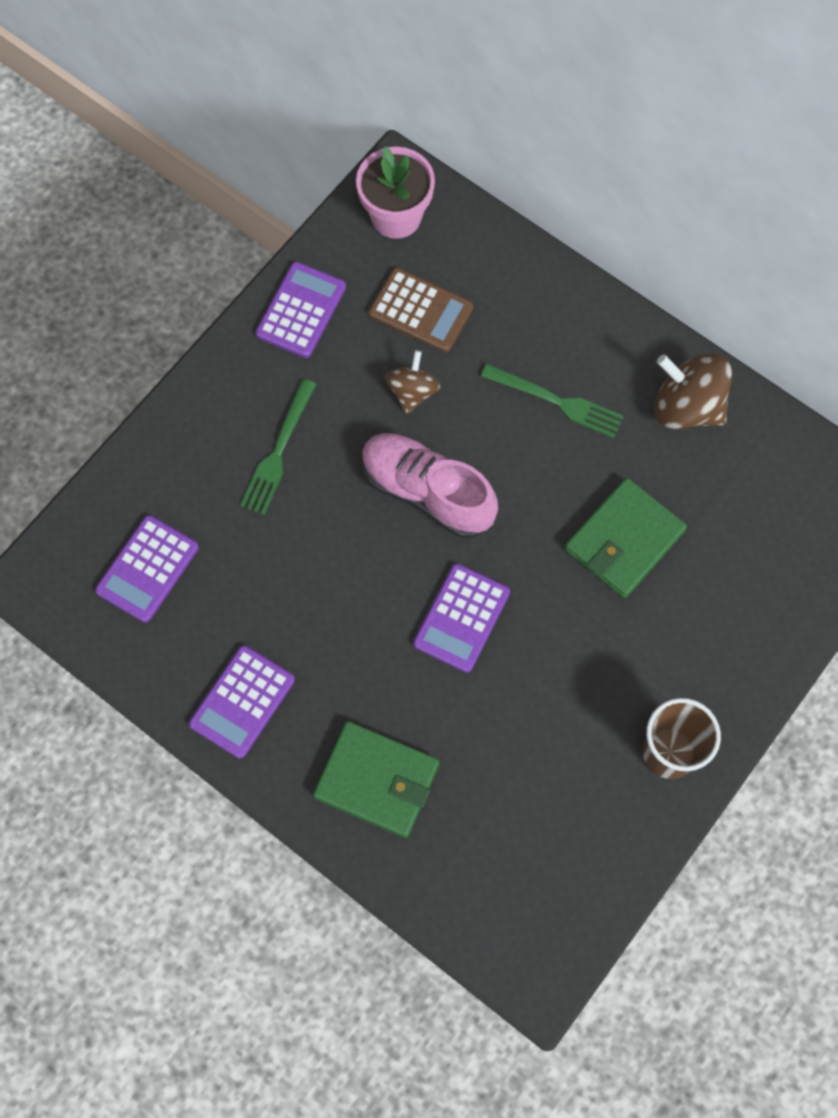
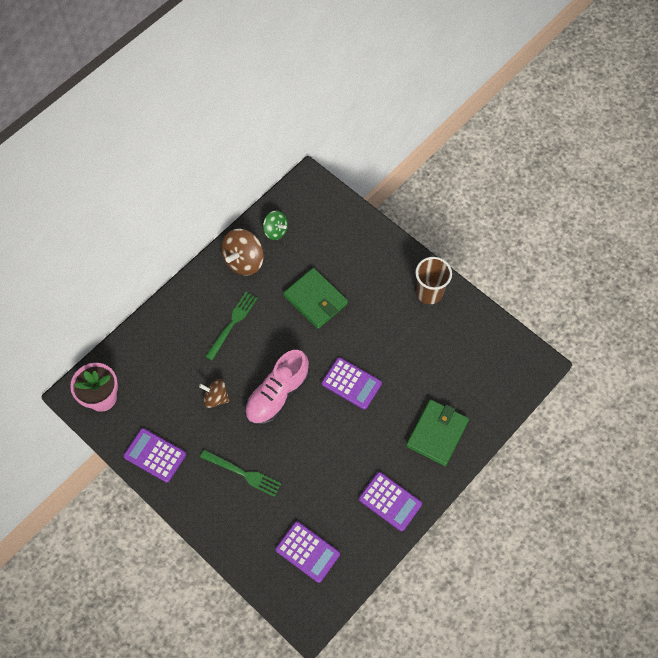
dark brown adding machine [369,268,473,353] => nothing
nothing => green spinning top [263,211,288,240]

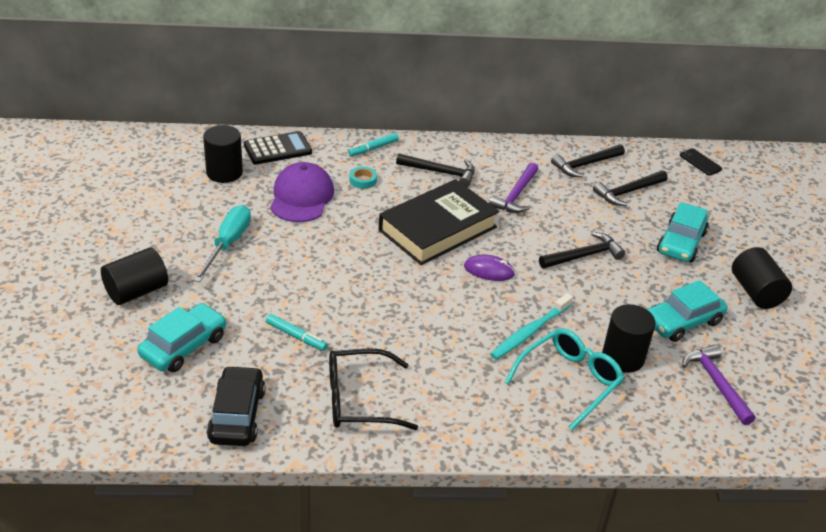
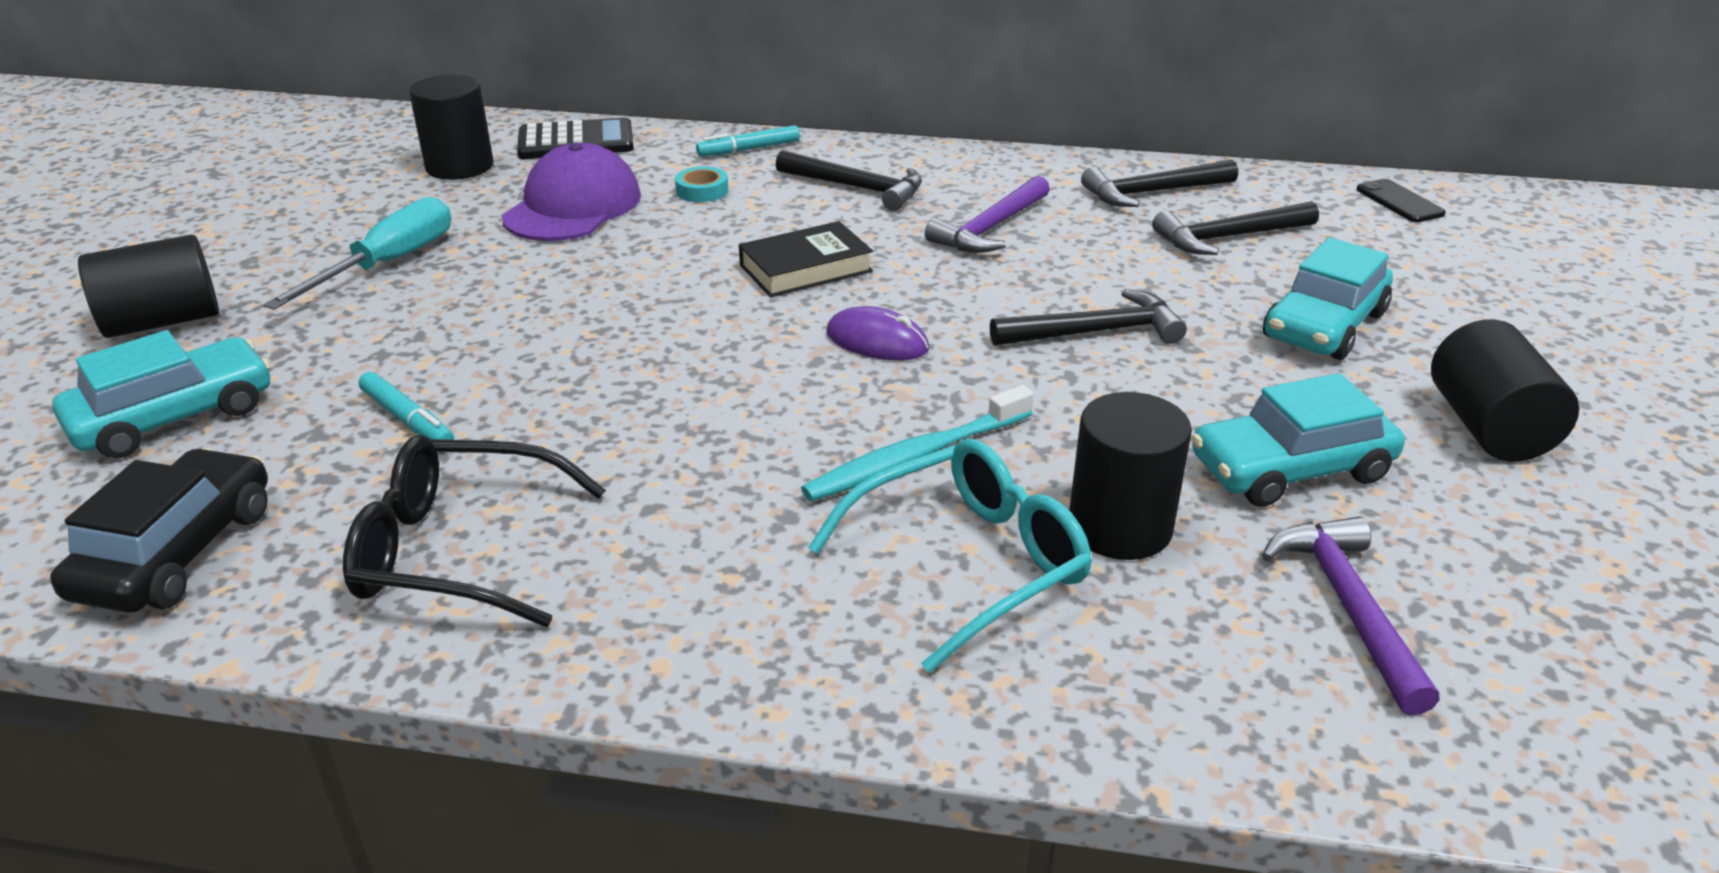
ebony hardcover [379,179,499,265] => ebony hardcover [739,221,873,297], x0.55

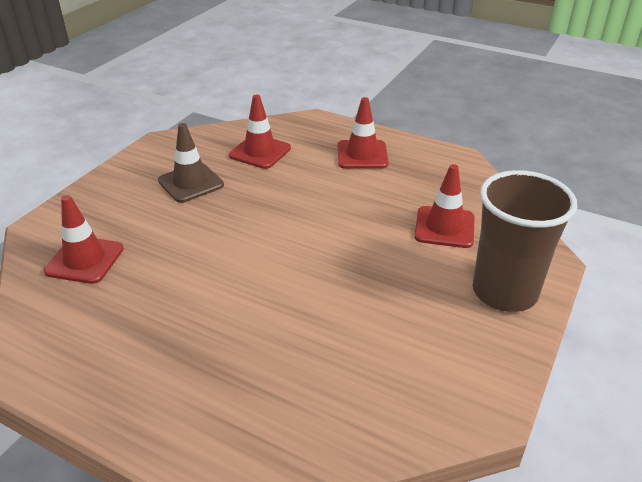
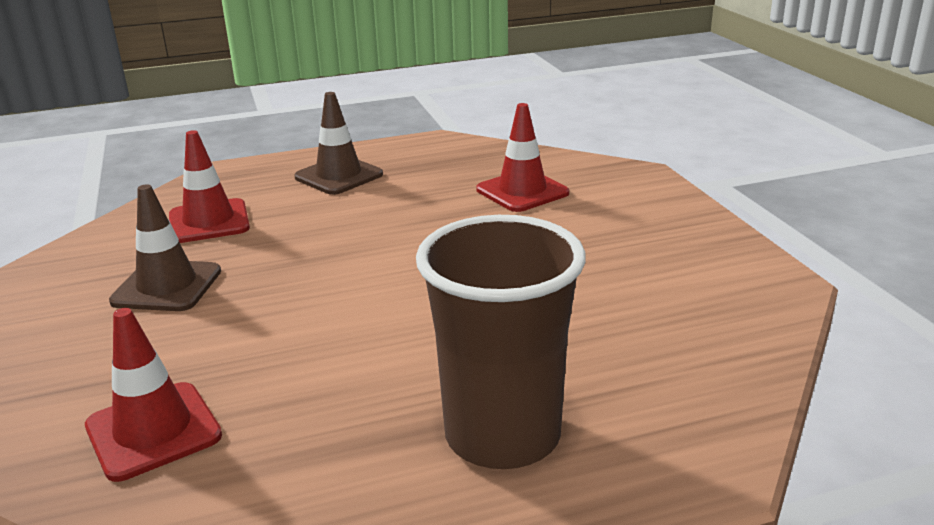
red safety cone [338,97,389,169] => dark brown safety cone [294,92,383,195]
dark brown tumbler [473,170,577,312] => dark brown tumbler [416,215,586,469], moved

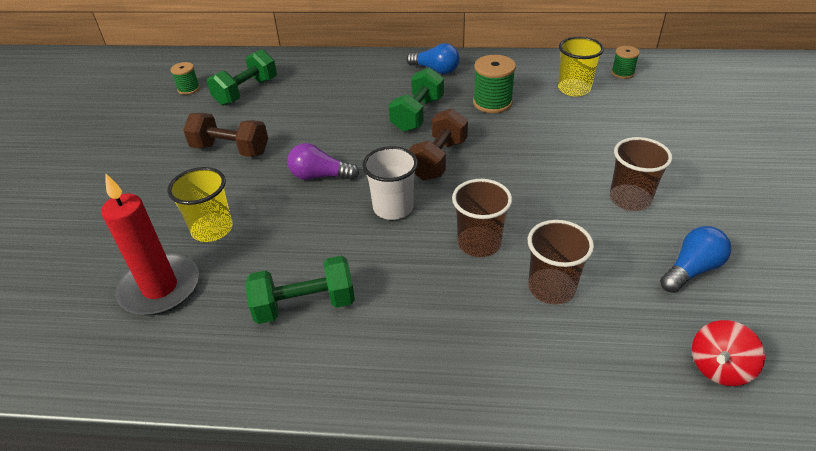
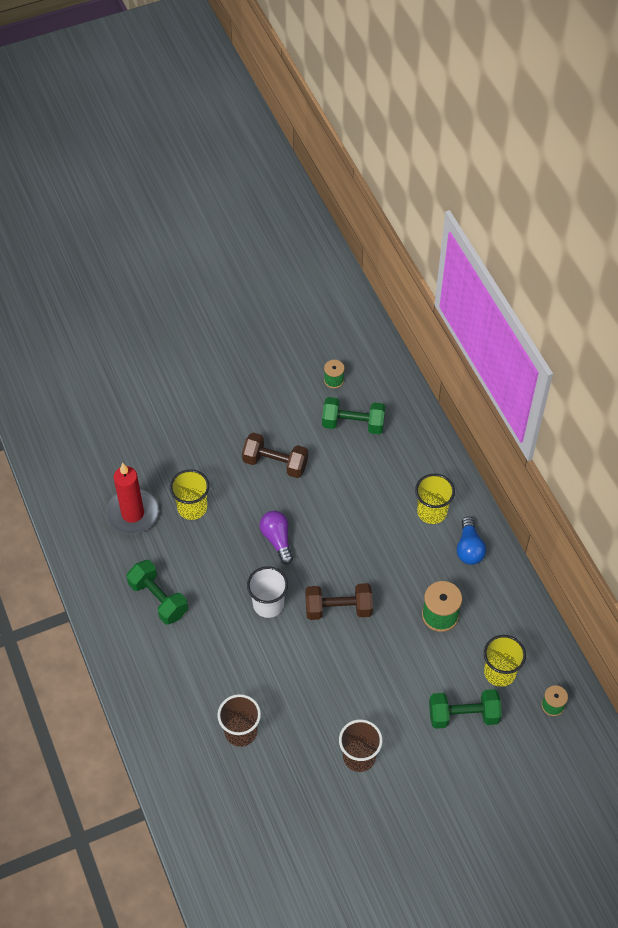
dark brown dumbbell [183,113,268,157] => dark brown dumbbell [242,432,308,478], 60 degrees counterclockwise
green dumbbell [389,67,444,132] => green dumbbell [429,689,502,729], moved
dark brown tumbler [452,179,512,257] => nothing
cobalt light bulb [660,226,731,293] => nothing
red spinning top [692,320,765,386] => nothing
nothing => golden tumbler [415,474,455,524]

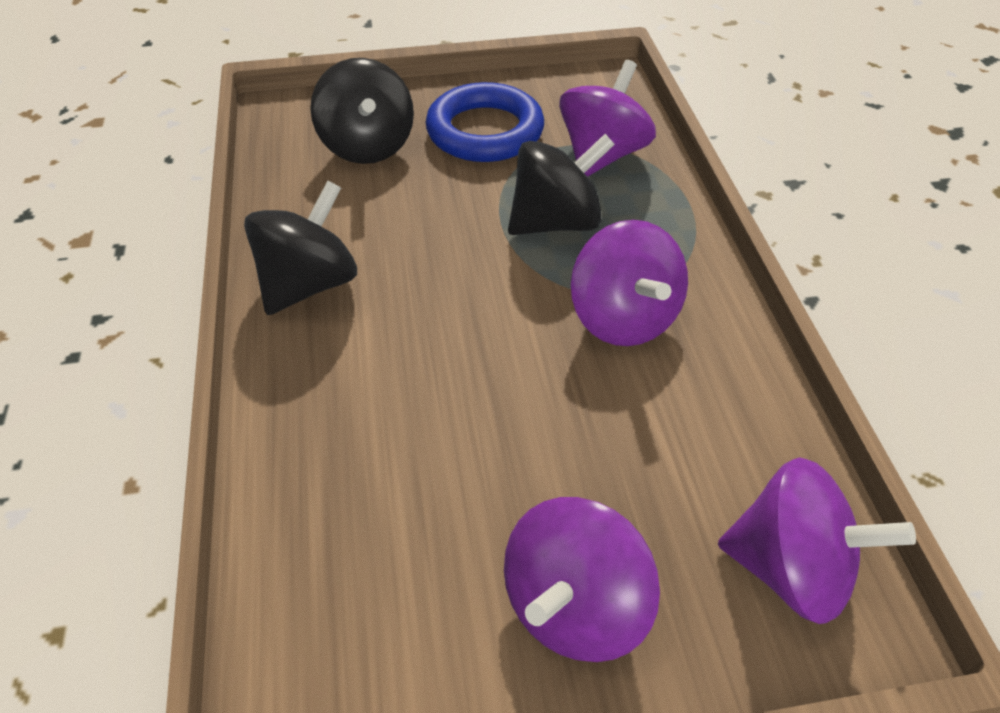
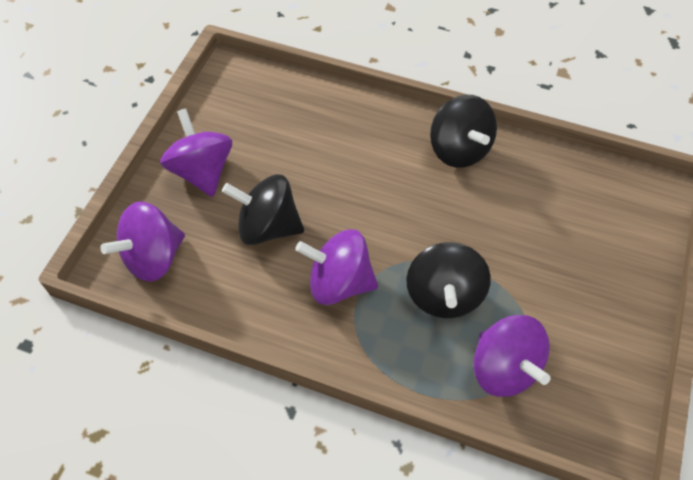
ebony spinning top [310,58,414,164] => ebony spinning top [222,174,304,245], moved
cobalt hoop [426,82,544,162] => nothing

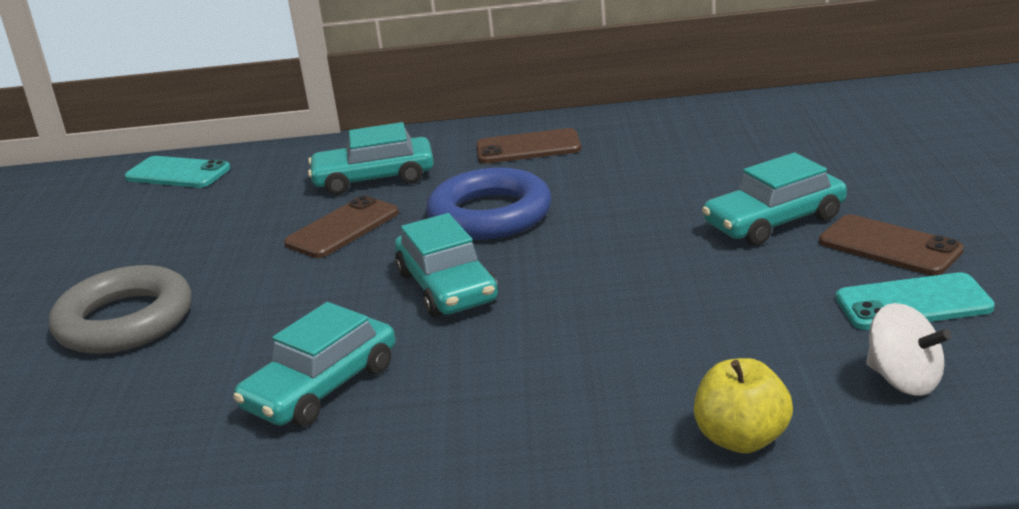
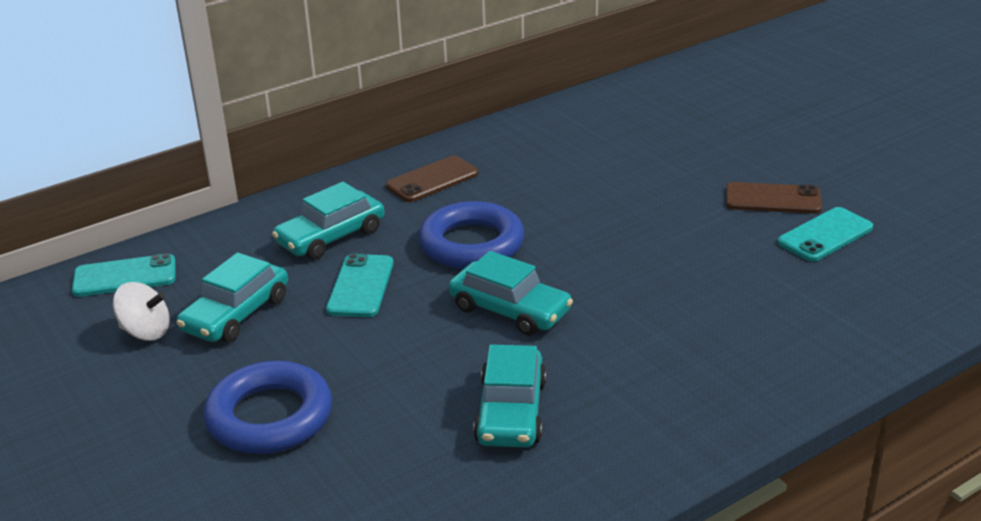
gray hoop [49,265,191,354] => cobalt hoop [203,361,332,454]
dark brown mobile phone [284,196,399,258] => turquoise mobile phone [326,254,394,317]
golden apple fruit [694,358,793,453] => nothing
turquoise car [702,153,847,245] => turquoise car [177,252,288,342], moved
white spinning top [866,303,951,396] => white spinning top [113,282,170,341], moved

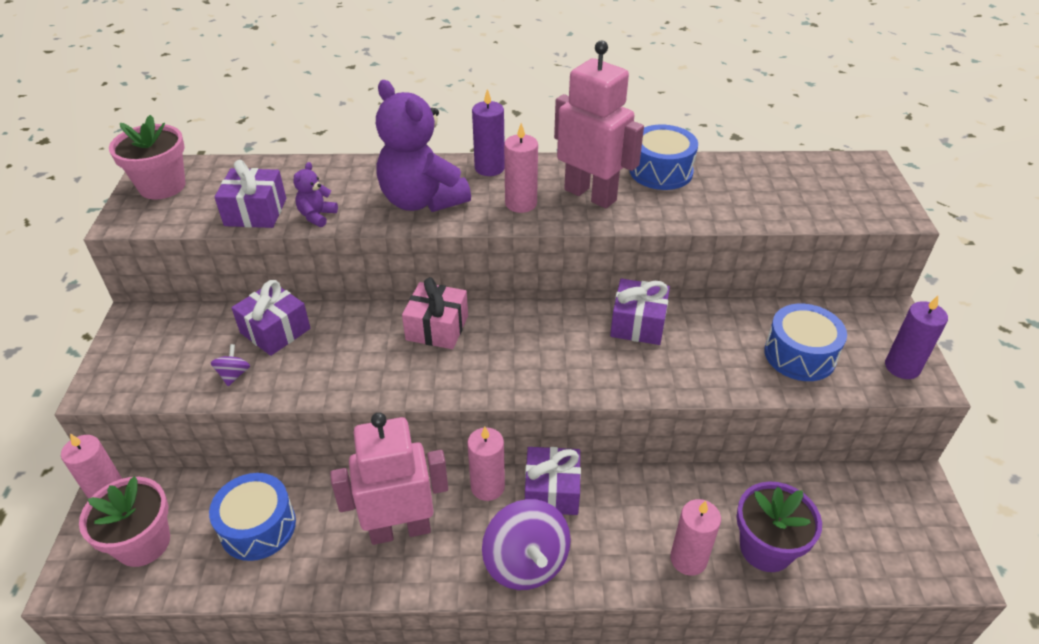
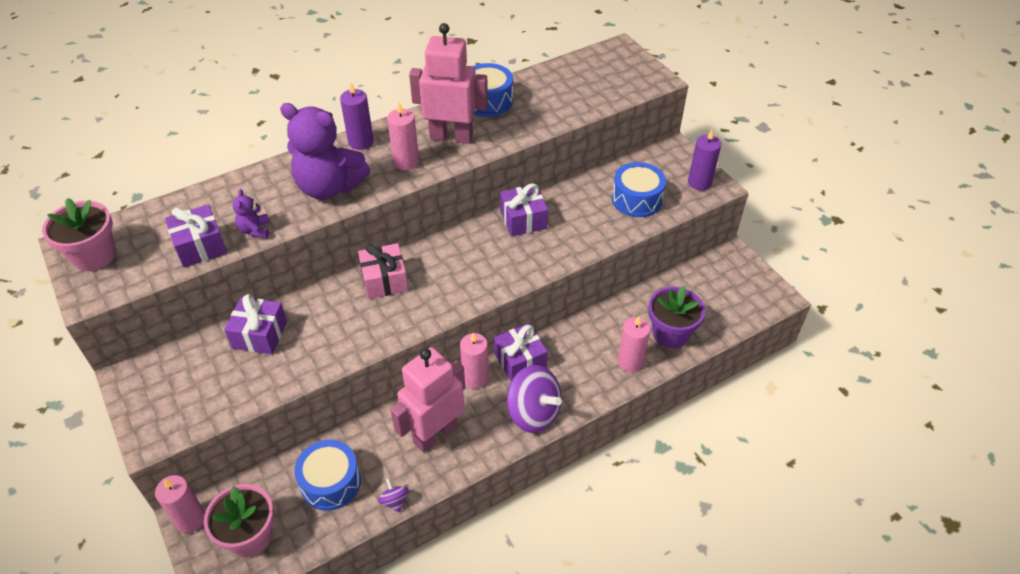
violet spinning top [211,344,250,386] => violet spinning top [378,478,408,513], moved

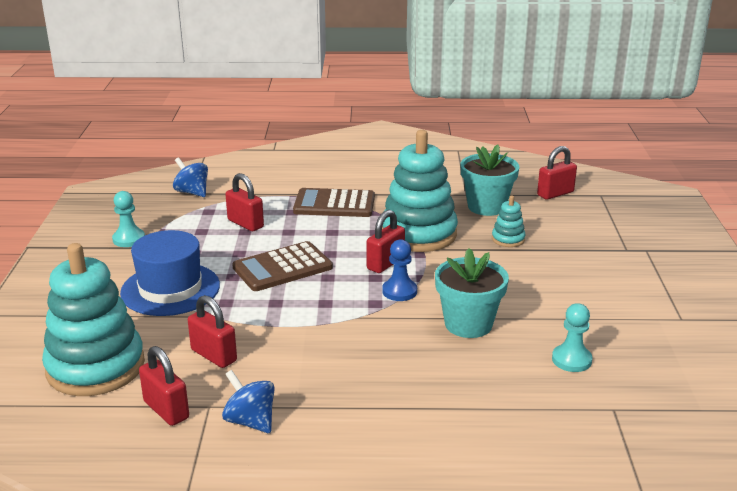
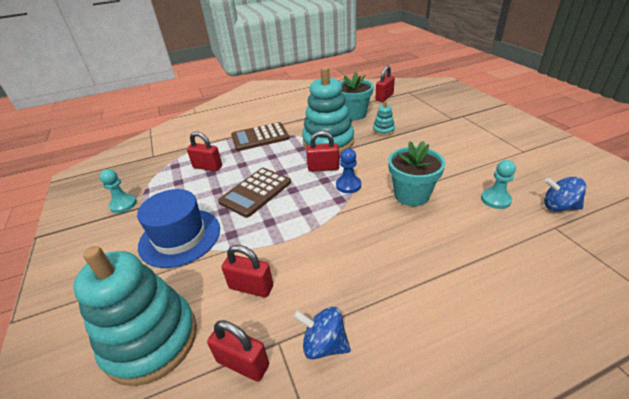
cobalt spinning top [173,157,208,197] => cobalt spinning top [544,177,586,211], moved
red padlock [367,210,405,273] => red padlock [306,131,339,172], 75 degrees clockwise

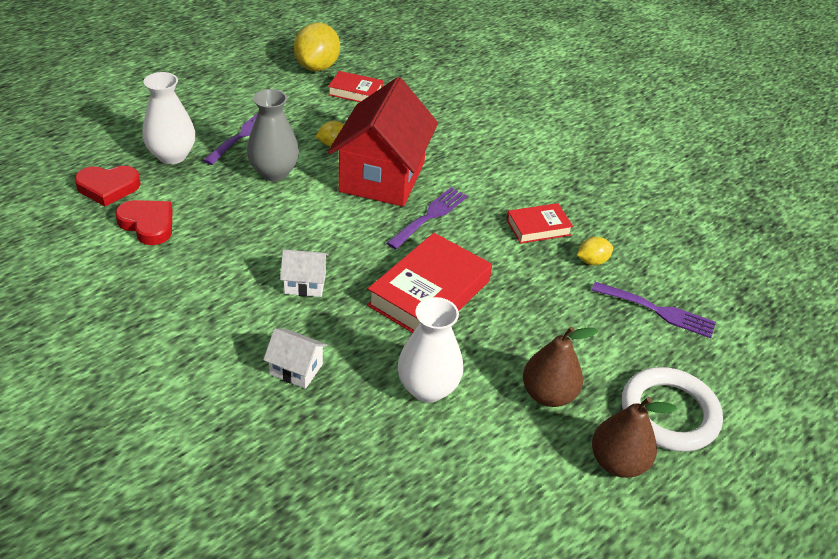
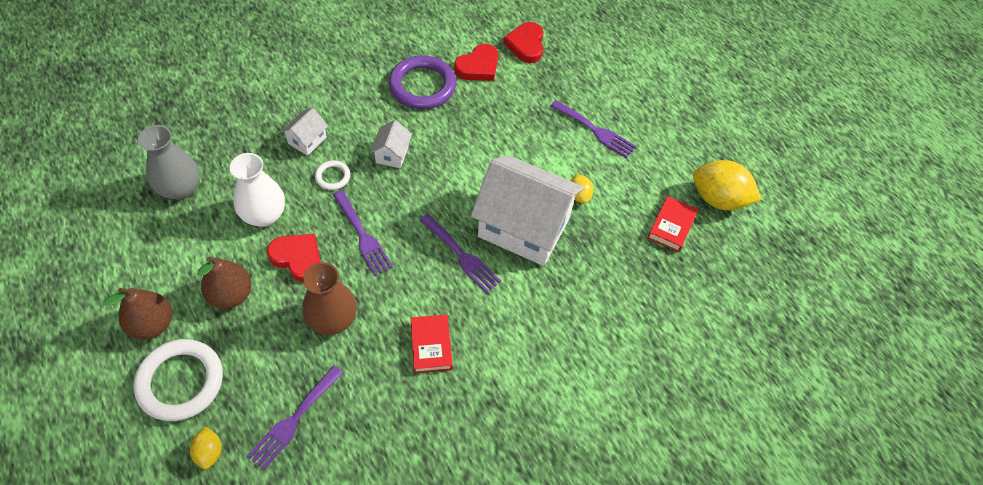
white vase [143,72,195,164] => nothing
gray vase [247,89,299,181] => gray vase [138,125,199,200], moved
red house [328,77,438,207] => white house [471,155,584,266]
red hardcover [367,233,492,333] => violet fork [333,190,393,276]
golden toy lemon [577,237,613,265] => golden toy lemon [190,427,222,469], moved
nothing => red heart [267,234,320,282]
nothing => dark brown vase [302,262,357,335]
nothing => white hoop [315,160,350,190]
nothing => violet hoop [389,55,456,109]

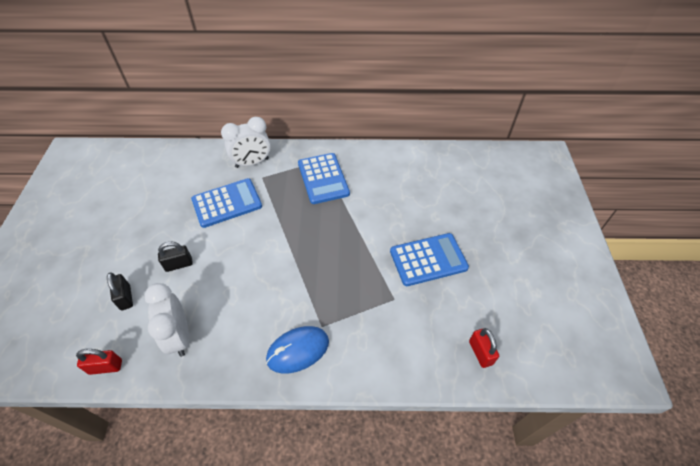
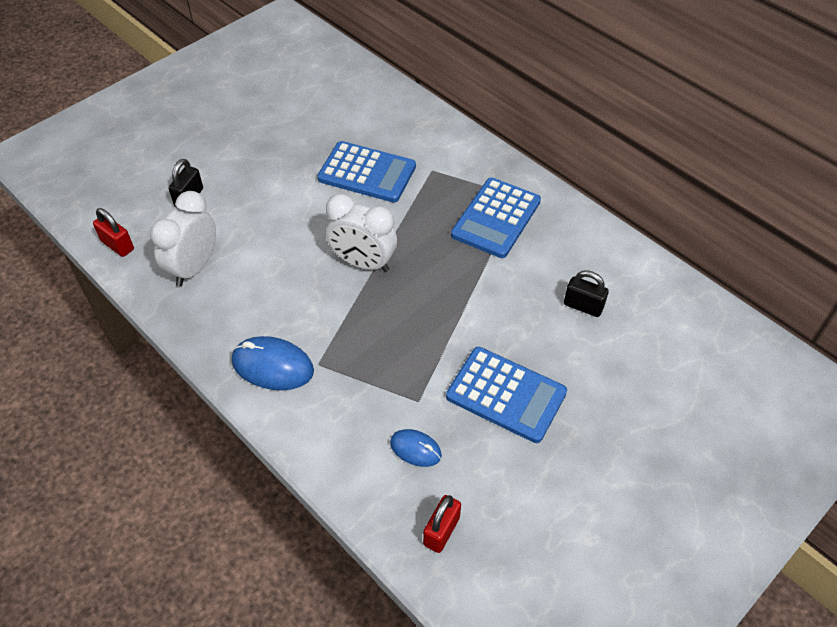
ebony padlock [158,242,193,272] => ebony padlock [564,270,609,317], moved
white bedside clock [221,117,271,168] => white bedside clock [326,194,397,272], moved
nothing => cobalt PC mouse [390,429,442,467]

